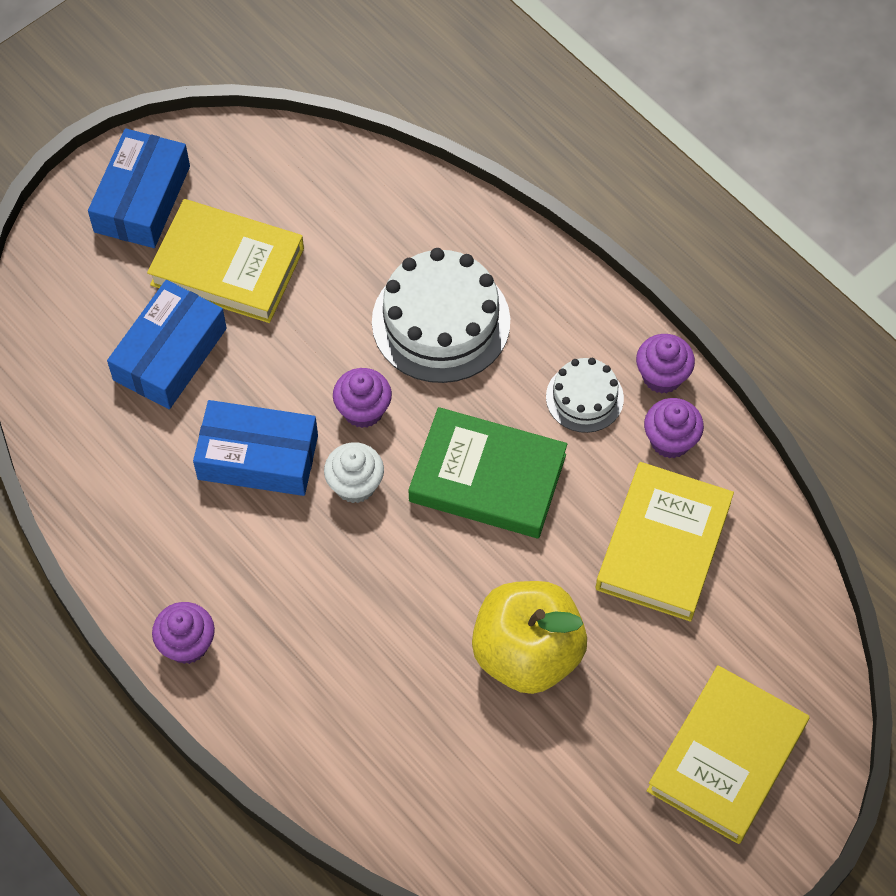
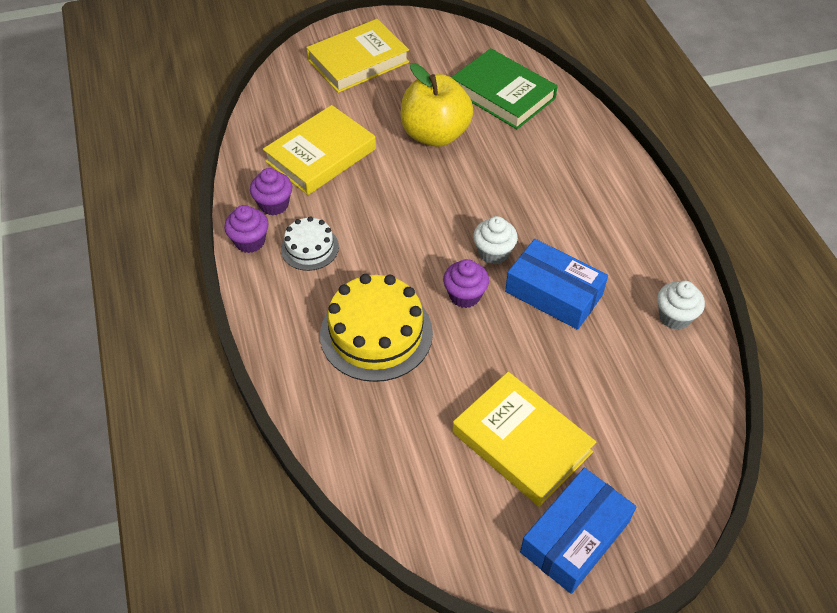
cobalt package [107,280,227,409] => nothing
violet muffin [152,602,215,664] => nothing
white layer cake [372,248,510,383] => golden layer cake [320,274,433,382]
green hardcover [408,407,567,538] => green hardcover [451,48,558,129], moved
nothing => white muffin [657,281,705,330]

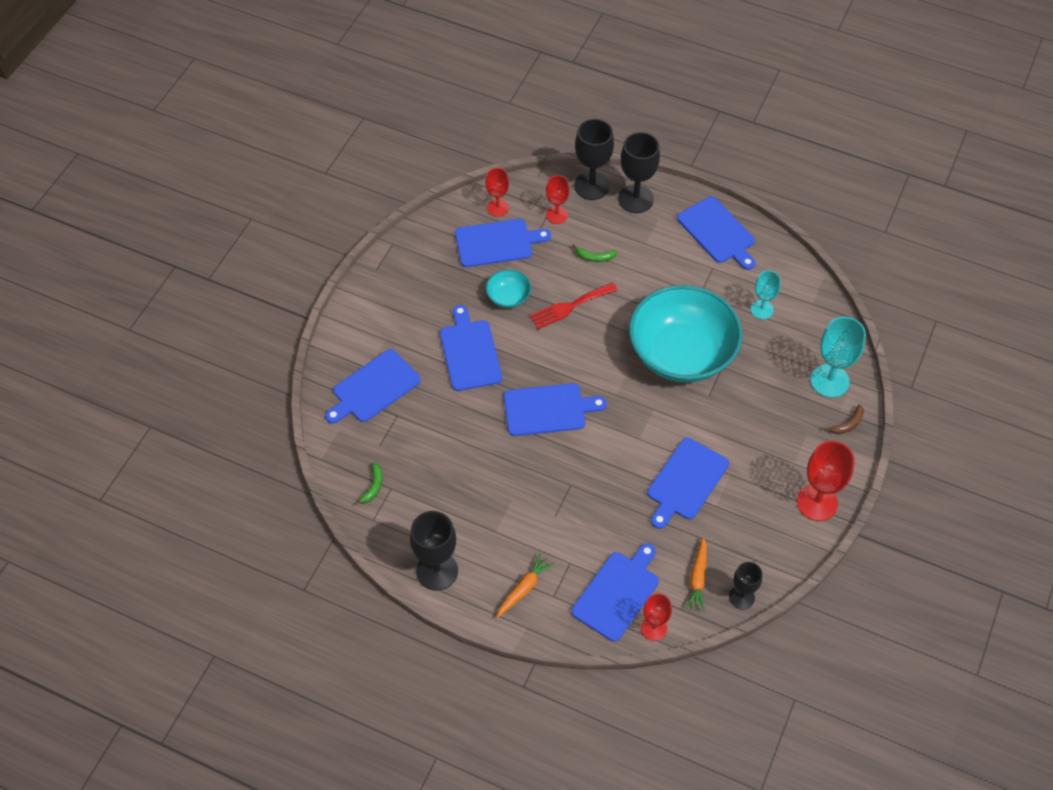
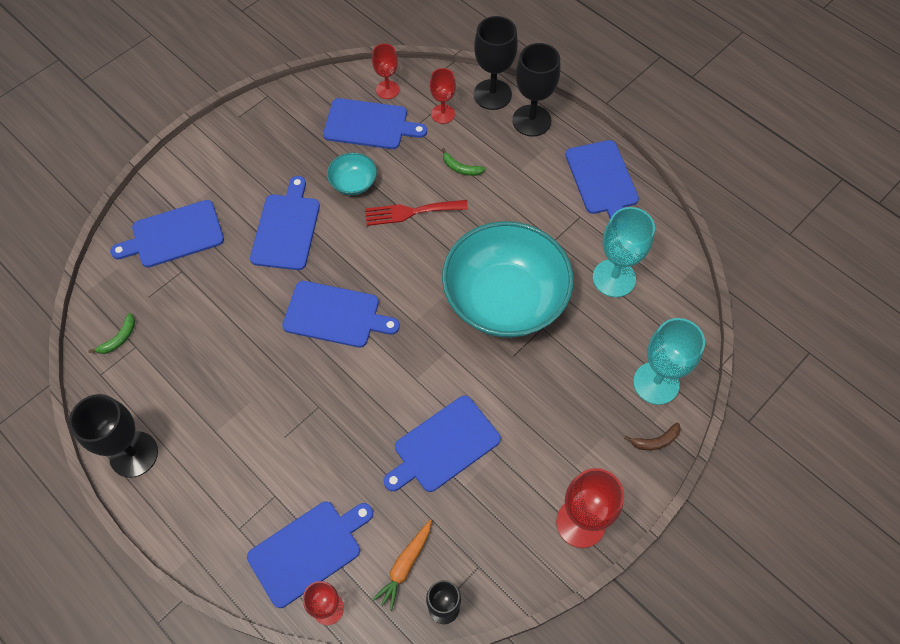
orange toy carrot [497,554,554,618] => nothing
turquoise chalice [751,271,781,319] => turquoise chalice [593,207,655,297], x1.64

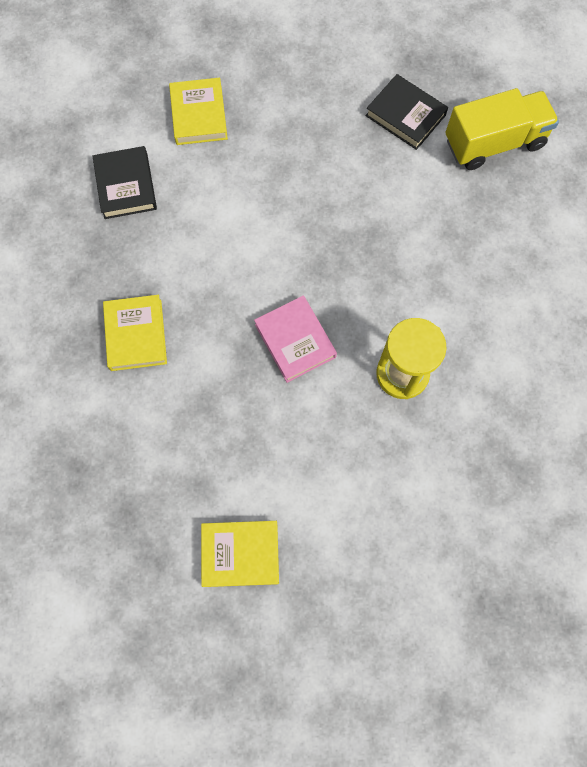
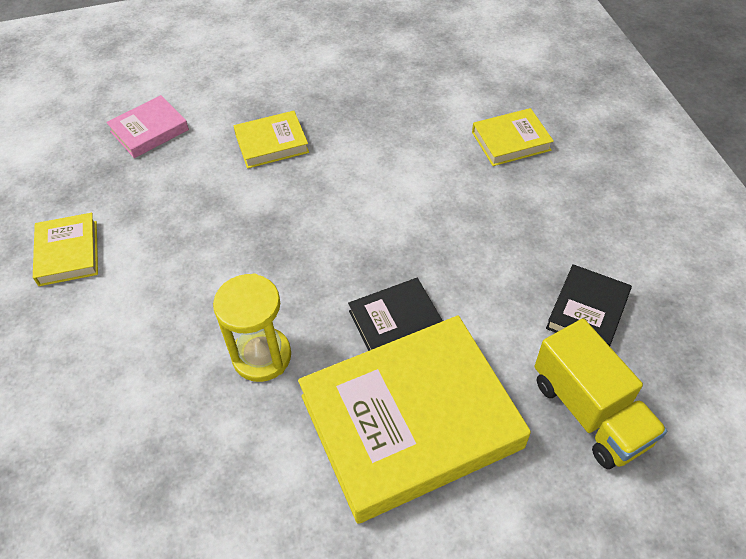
ebony hardcover [93,146,157,219] => ebony hardcover [348,278,443,351], moved
rose-pink hardcover [254,296,337,383] => rose-pink hardcover [106,95,189,158], moved
nothing => golden hardcover [298,315,531,524]

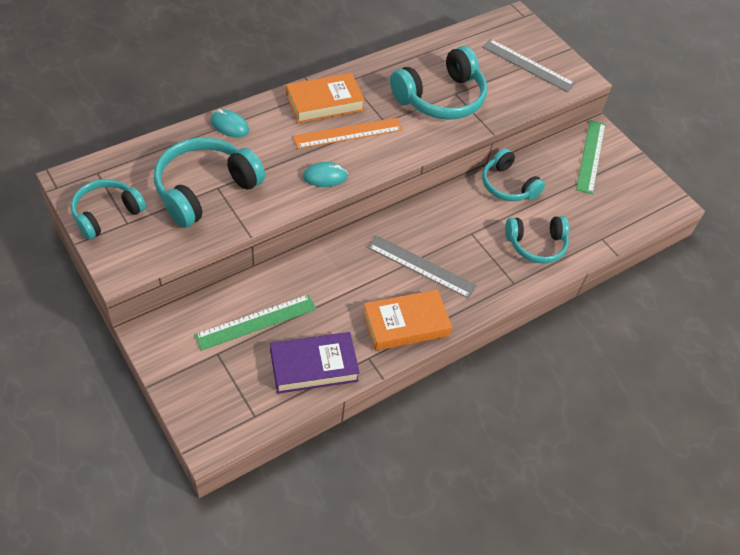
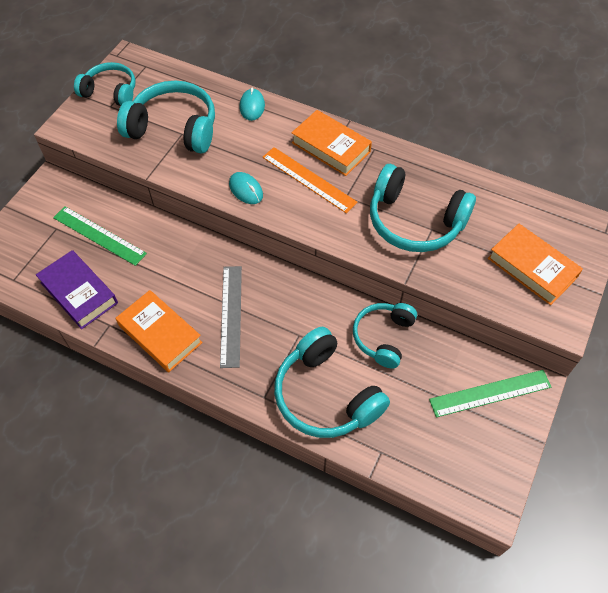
gray ruler [482,39,575,92] => orange hardcover [488,224,583,305]
turquoise headset [505,216,569,264] => turquoise headset [274,327,390,438], x1.55

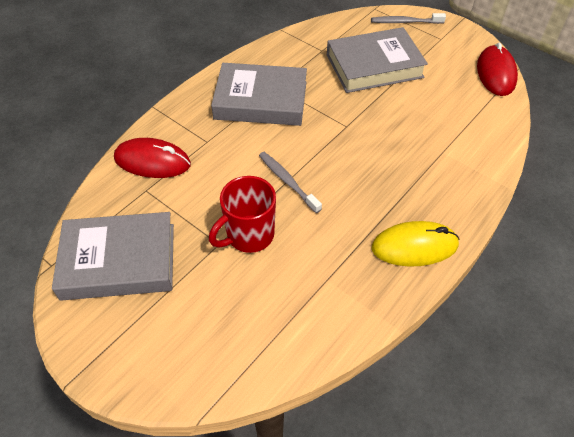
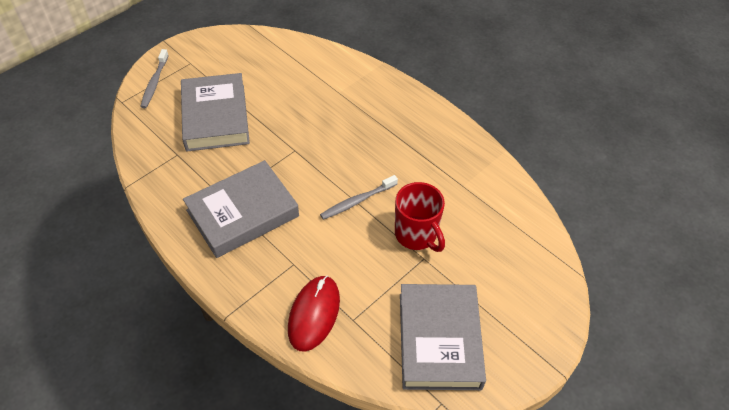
gray hardcover [211,63,307,126] => gray hardcover [183,160,299,258], 45 degrees clockwise
golden PC mouse [372,221,460,267] => nothing
red PC mouse [477,43,518,96] => nothing

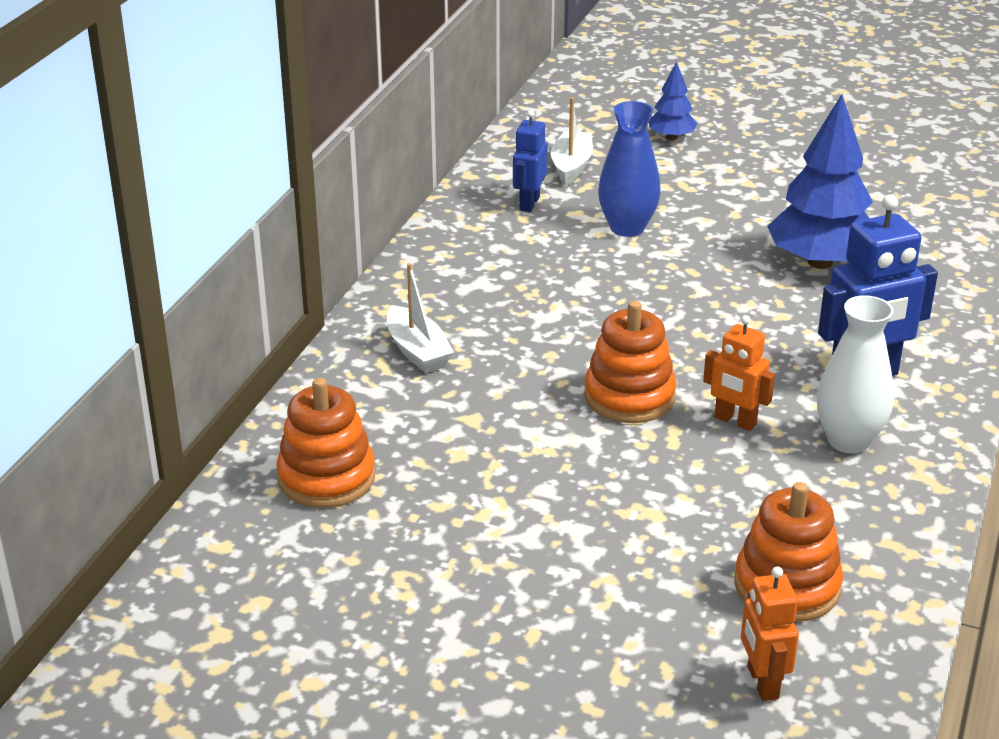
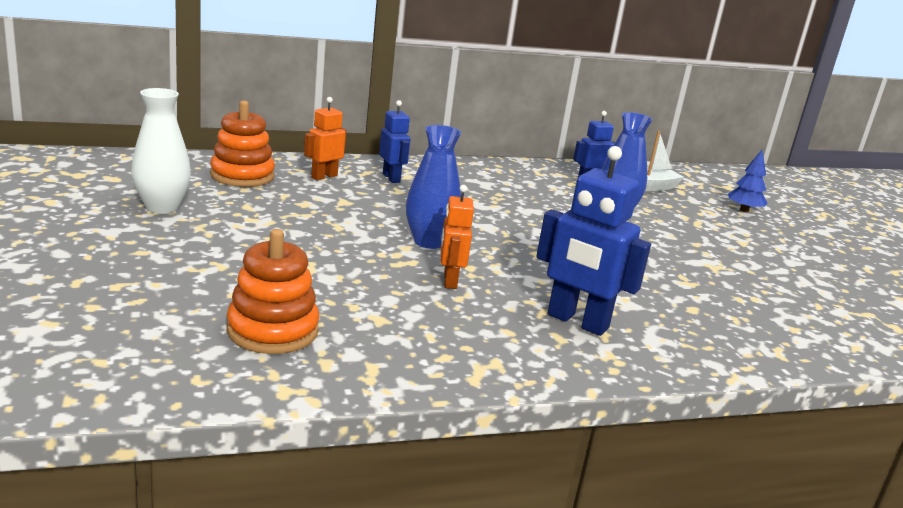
white sailboat [387,263,454,373] => cobalt robot [379,100,410,183]
orange stacking toy [584,300,677,423] => cobalt vase [406,125,461,249]
orange robot [741,566,799,701] => orange robot [304,97,346,180], moved
cobalt toy tree [767,94,873,269] => nothing
white vase [817,295,894,454] => white vase [131,88,191,214], moved

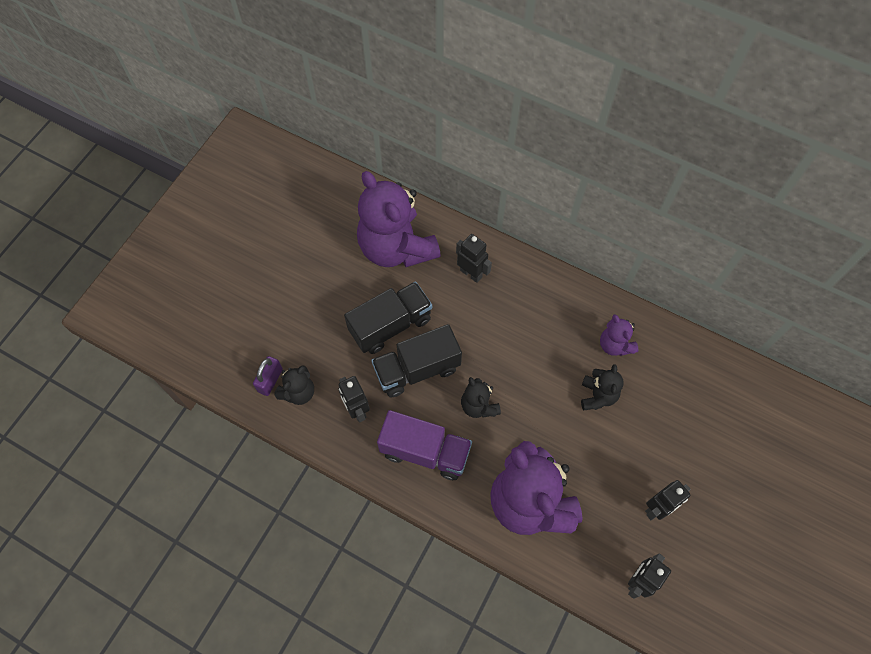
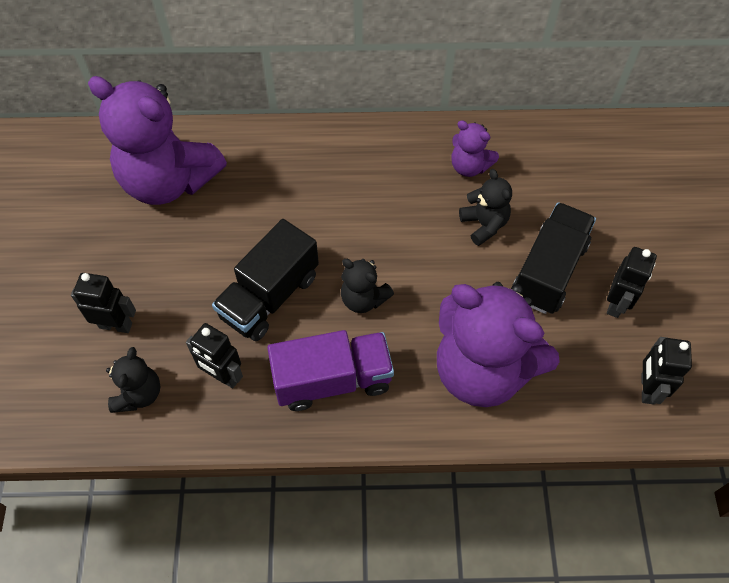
violet padlock [253,356,283,396] => nothing
ebony truck [344,281,432,354] => ebony truck [512,202,596,314], moved
ebony robot [456,234,492,283] => ebony robot [71,273,136,333], moved

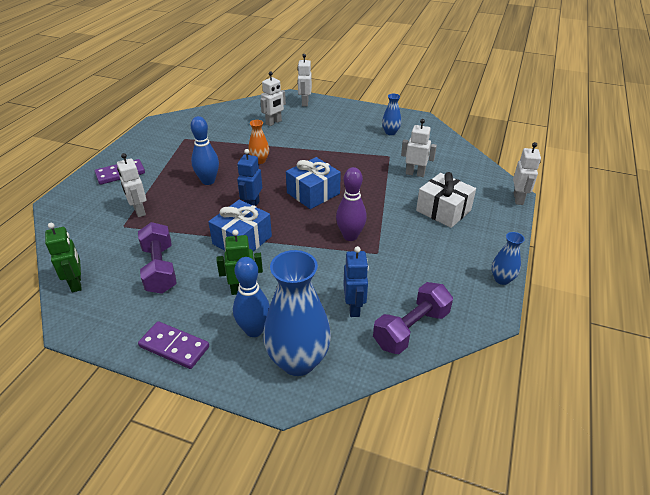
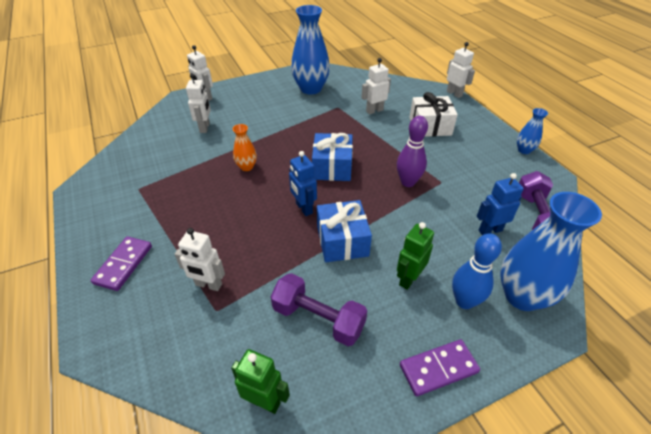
cobalt bowling pin [191,116,219,185] => nothing
cobalt robot [343,246,369,317] => cobalt robot [477,173,524,235], 60 degrees counterclockwise
cobalt vase [382,94,401,135] => cobalt vase [291,5,330,95], x2.04

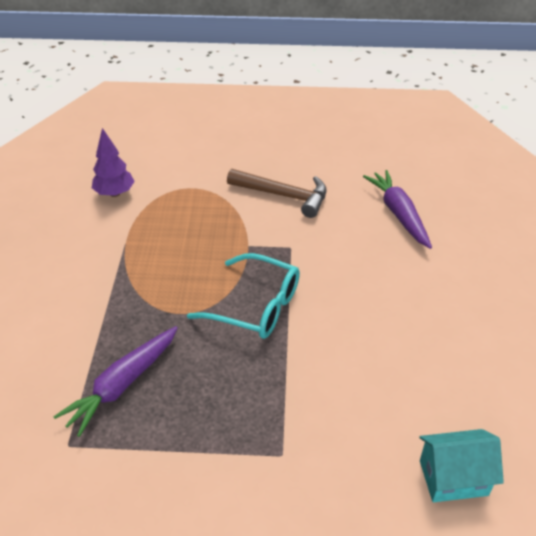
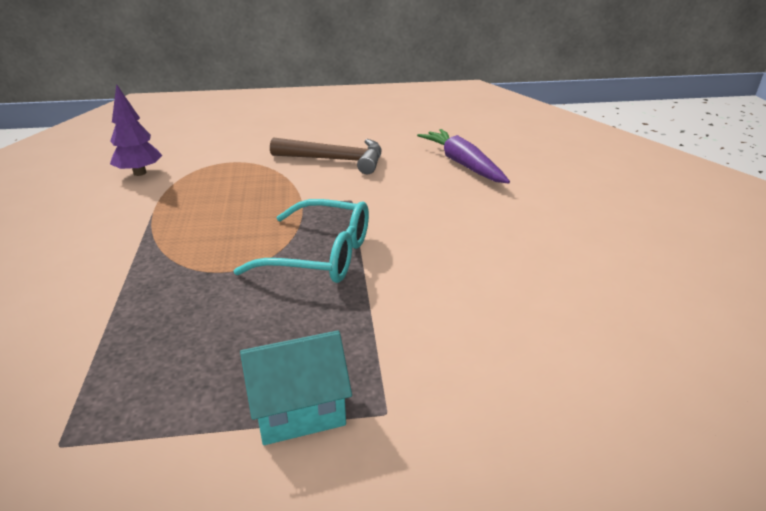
violet toy carrot [53,326,178,437] => nothing
turquoise house [419,429,504,502] => turquoise house [240,330,352,445], moved

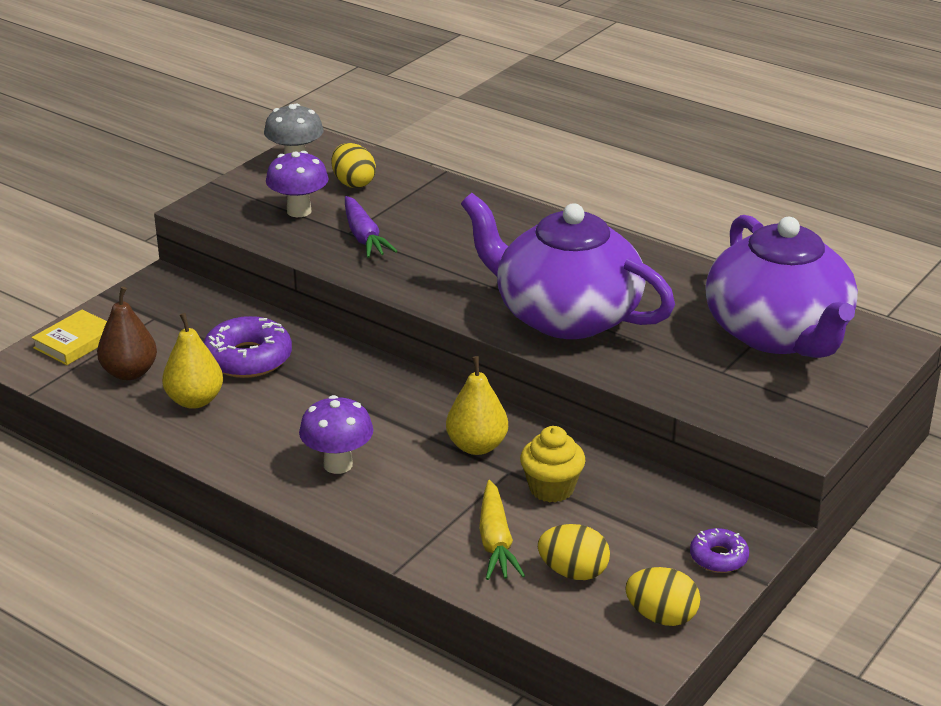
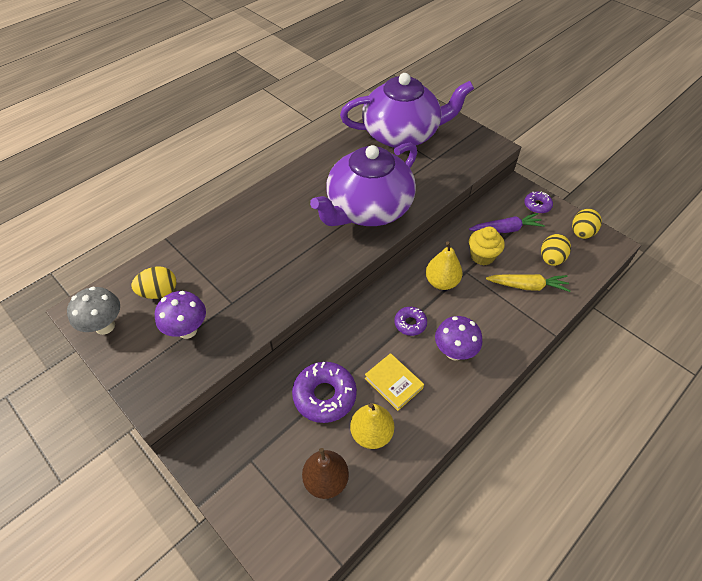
golden hardcover [31,309,107,365] => golden hardcover [365,353,424,411], moved
violet toy carrot [345,196,398,258] => violet toy carrot [469,213,545,233], moved
nothing => violet glazed donut [394,307,427,336]

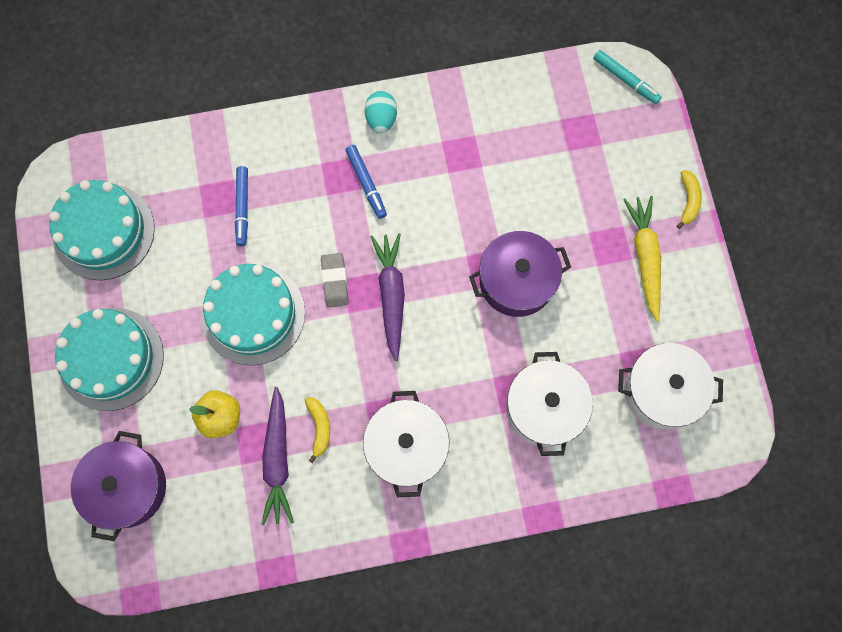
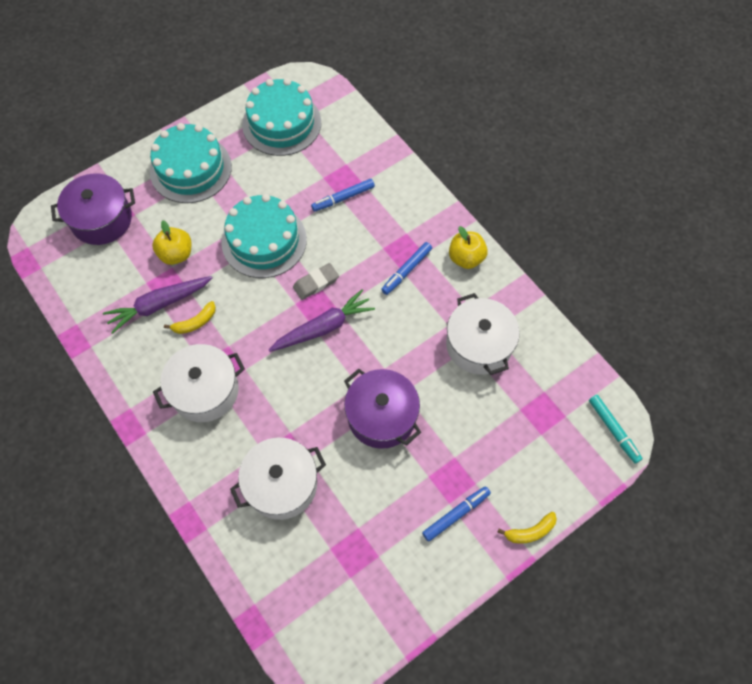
turquoise egg [365,91,397,133] => golden apple fruit [449,226,488,269]
turquoise marker [593,50,662,104] => turquoise marker [589,395,643,464], 45 degrees counterclockwise
white cooking pot [618,343,723,429] => white cooking pot [446,293,520,375], moved
golden toy carrot [623,196,661,321] => cobalt marker [422,486,491,542]

